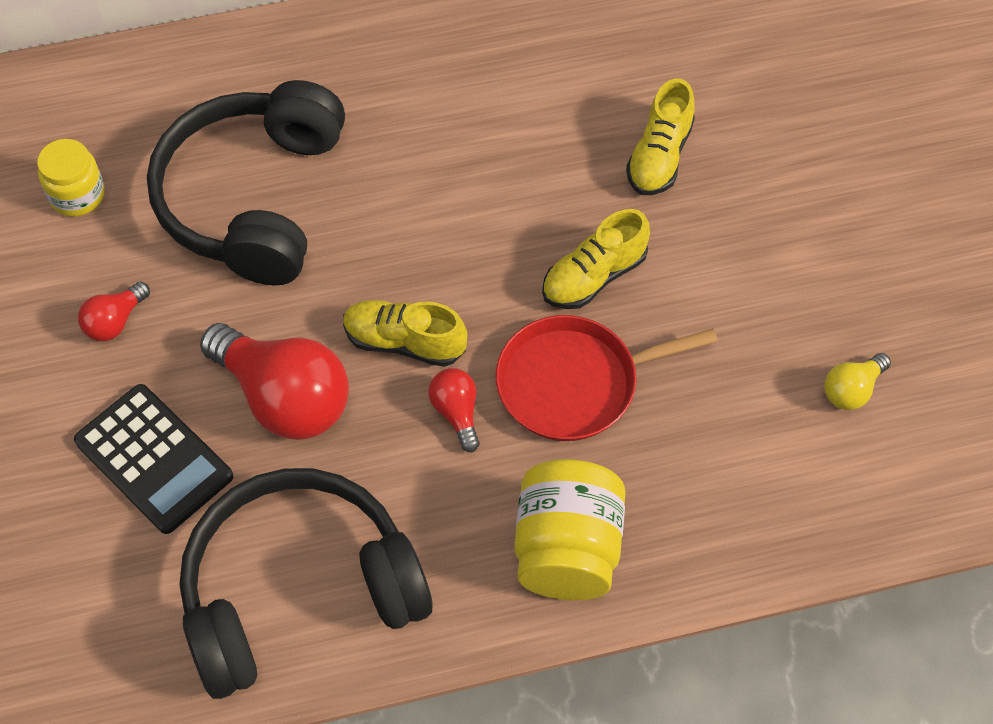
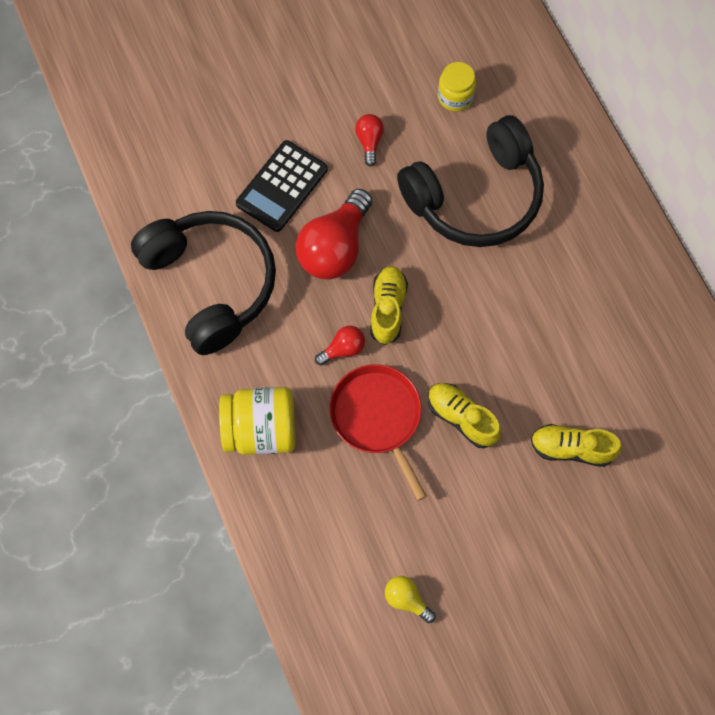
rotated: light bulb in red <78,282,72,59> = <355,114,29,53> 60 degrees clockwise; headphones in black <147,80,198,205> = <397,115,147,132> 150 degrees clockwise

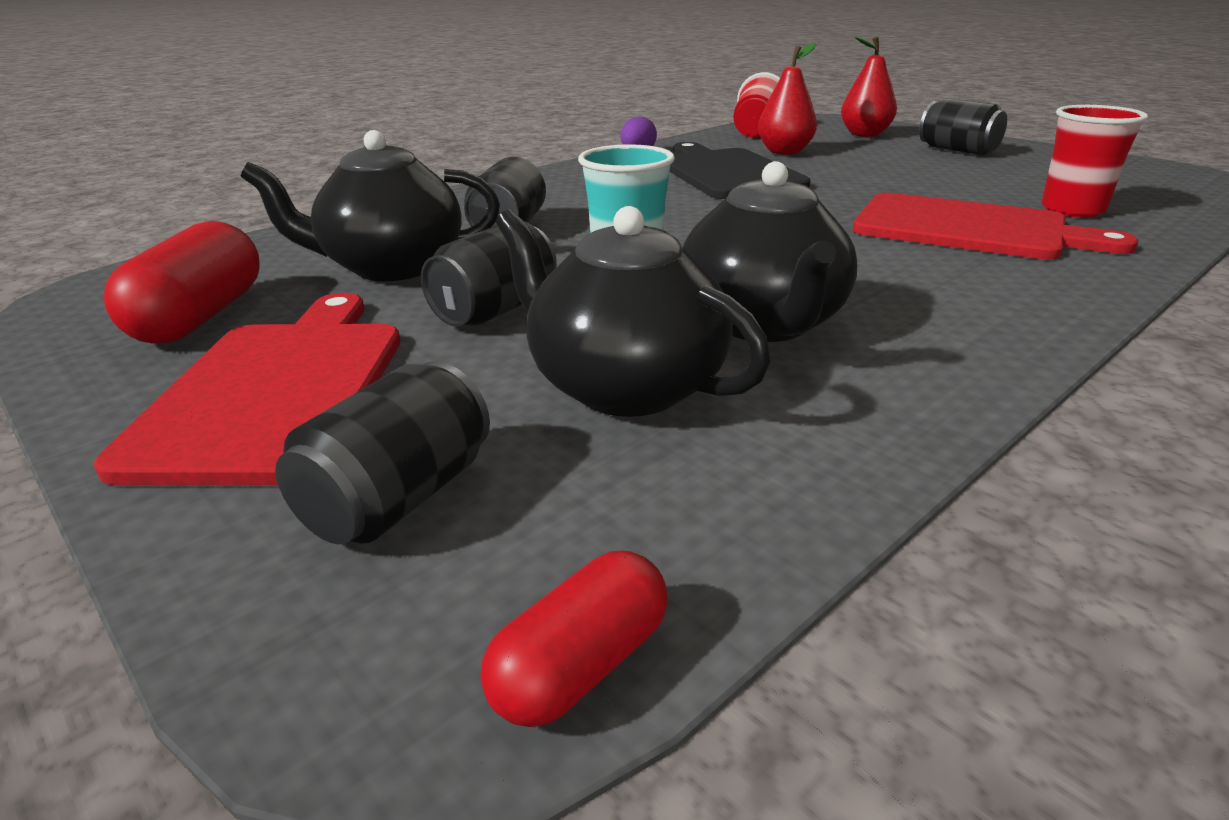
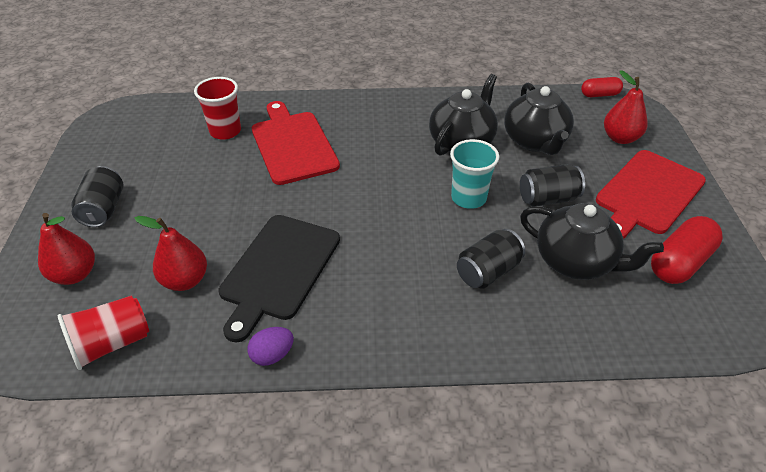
swapped: can in black <275,361,215,183> to pear in red <604,70,44,74>

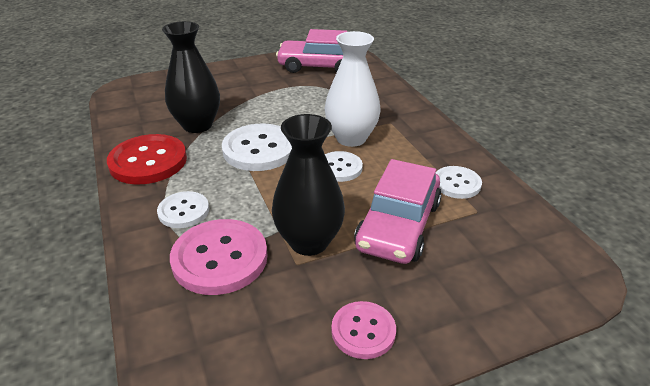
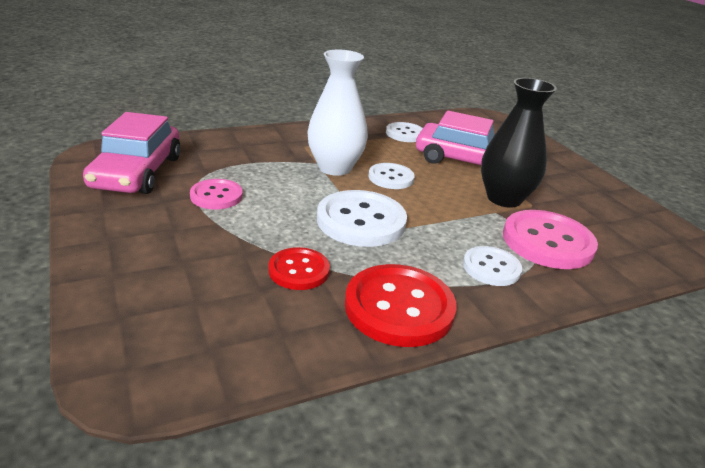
shifted: button in pink <331,301,65,58> to <190,179,53,30>
swapped: vase in black <162,21,58,112> to button in red <268,247,62,43>

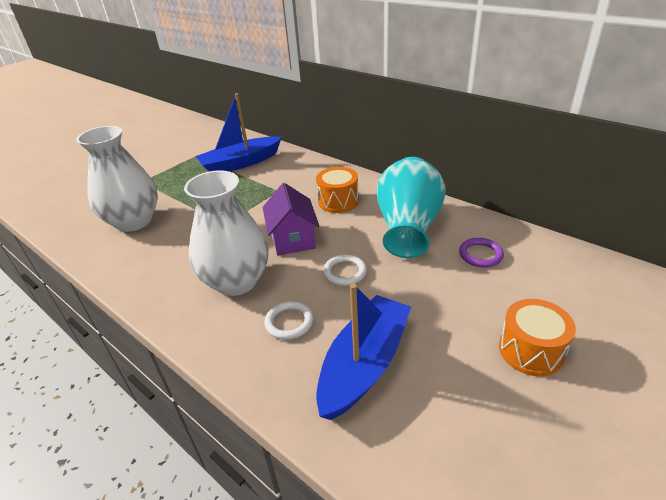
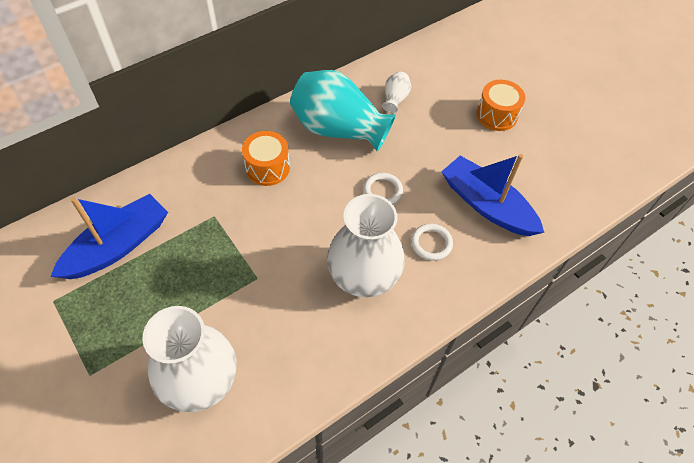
gone: house in purple <263,183,56,73>
swapped: ring in purple <459,238,45,29> to vase in white <382,72,29,41>
rotated: boat in blue <196,93,86,79> = <50,194,118,85> 120 degrees counterclockwise

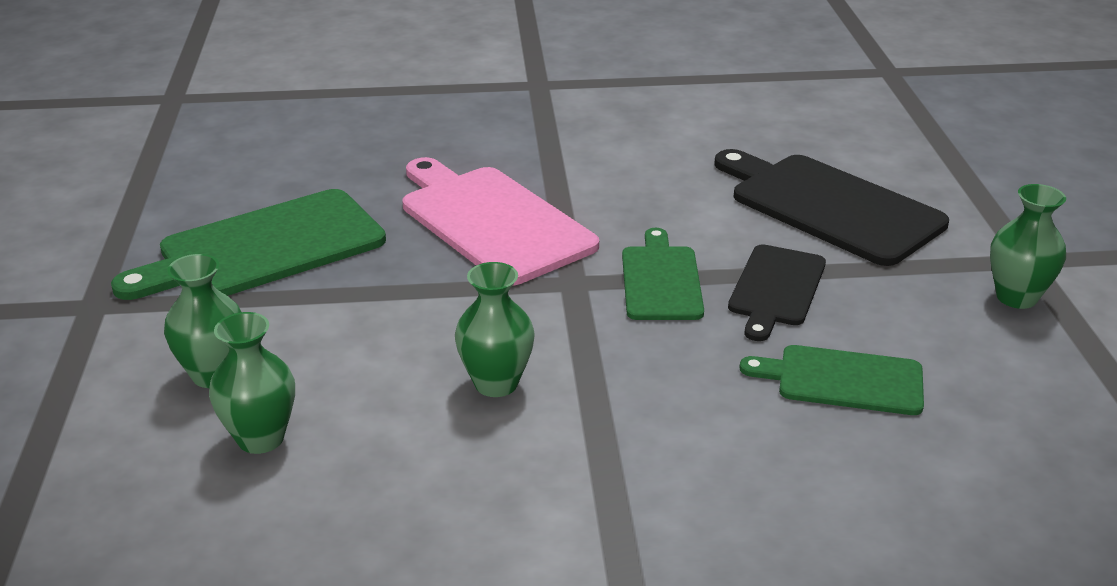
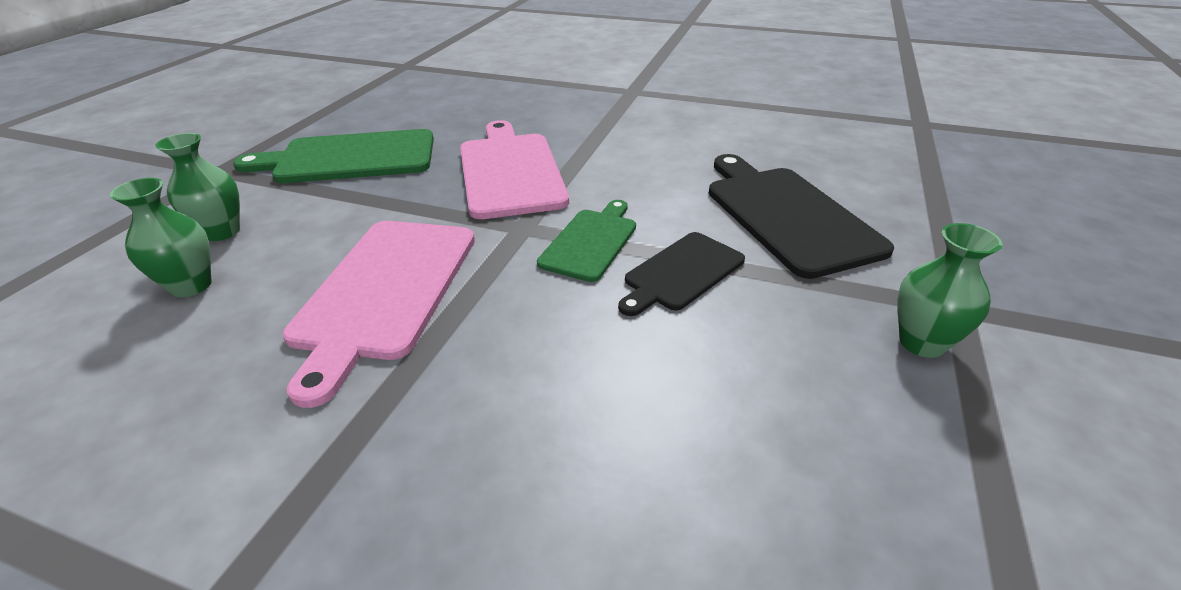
gone: cutting board in green <739,345,185,70>
swapped: vase in green <455,262,80,135> to cutting board in pink <282,221,193,187>

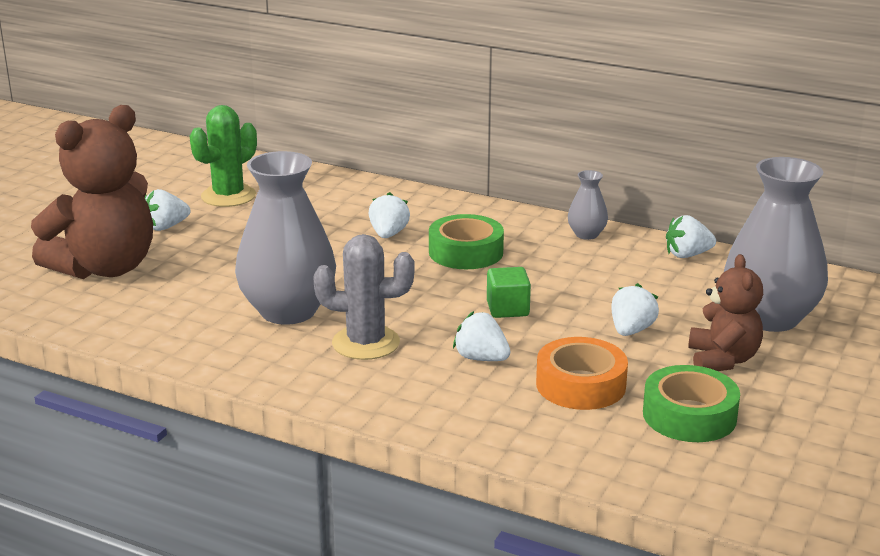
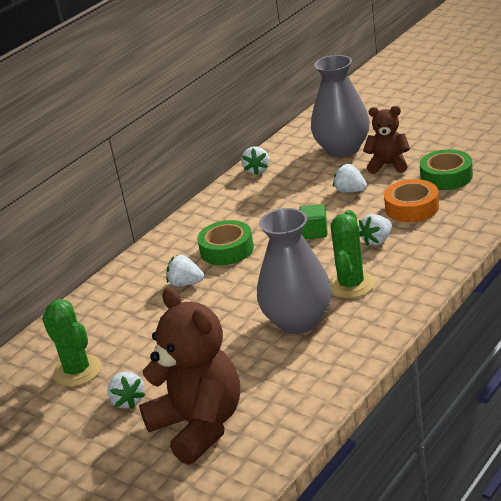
gone: vase in grey <568,170,40,70>
repainted: cactus in grey <313,234,102,126> to cactus in green <330,210,45,88>

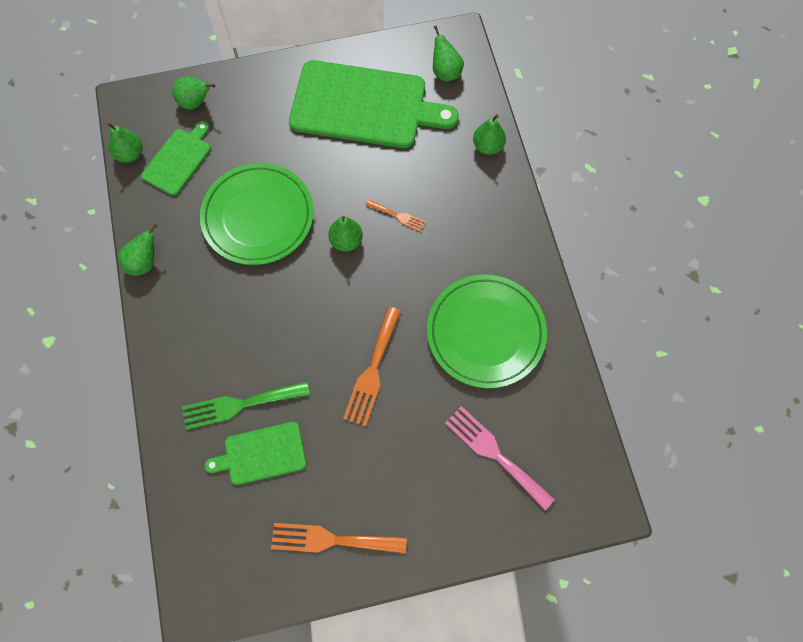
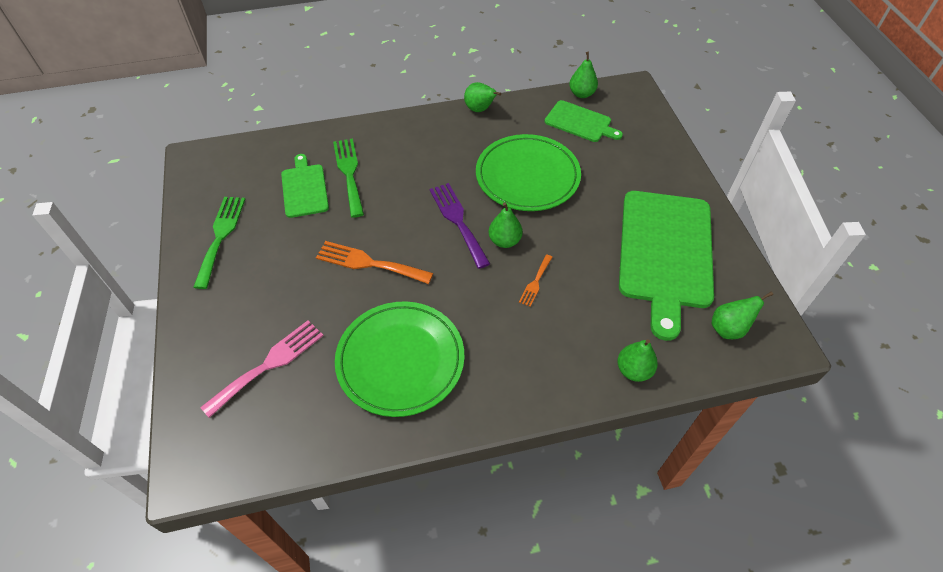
gone: pear in green <172,76,43,34>
new: fork in purple <430,183,60,86>
repainted: fork in orange <271,523,136,31> to fork in green <193,197,52,92>

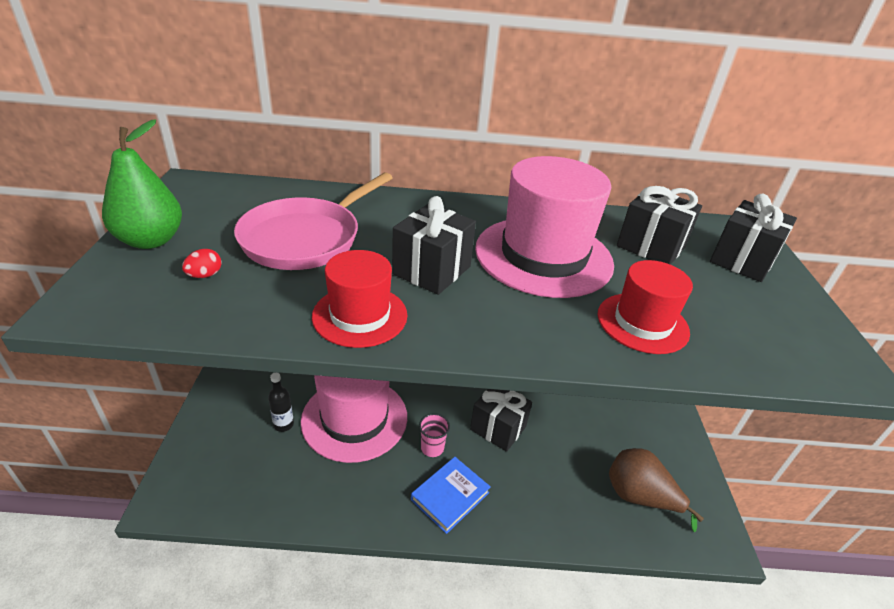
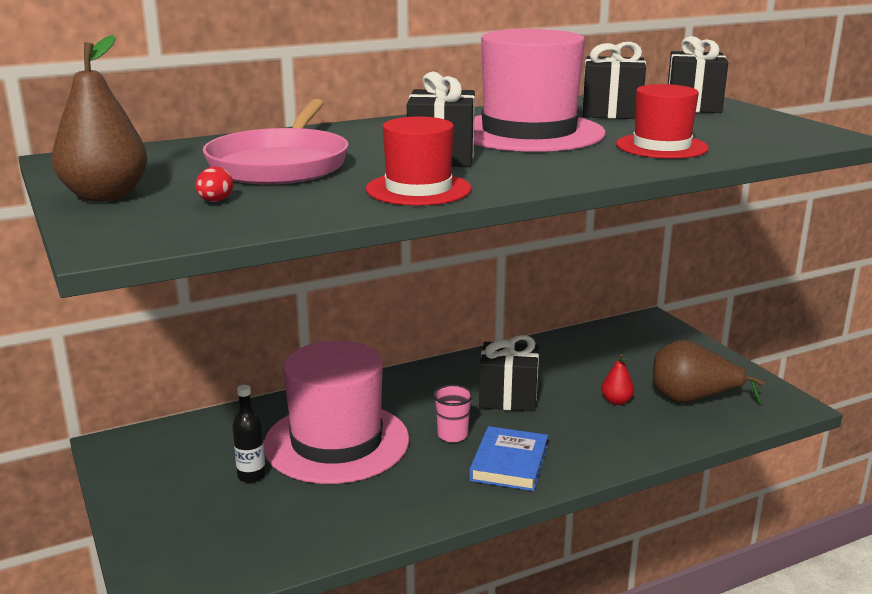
new: pear in red <602,354,32,51>
repainted: pear in green <102,119,80,130> to pear in brown <51,35,96,167>

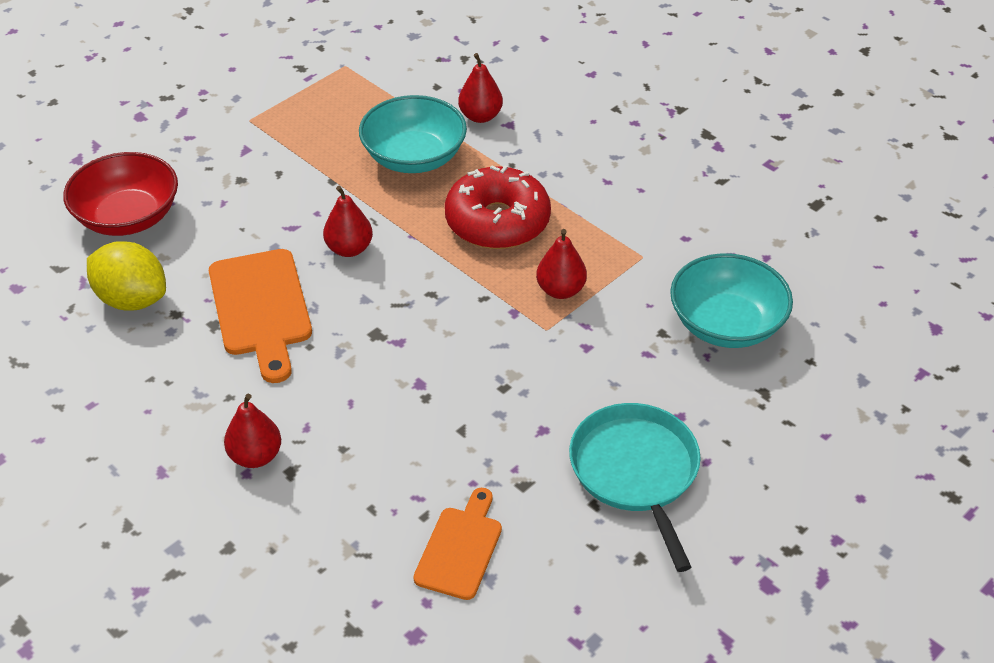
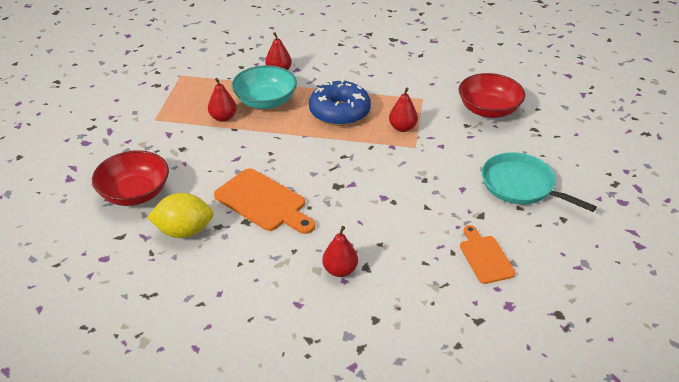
shifted: pear in red <323,186,50,71> to <208,78,29,44>
repainted: donut in red <445,165,106,84> to donut in blue <309,79,62,47>; bowl in turquoise <670,253,123,95> to bowl in red <459,73,66,45>

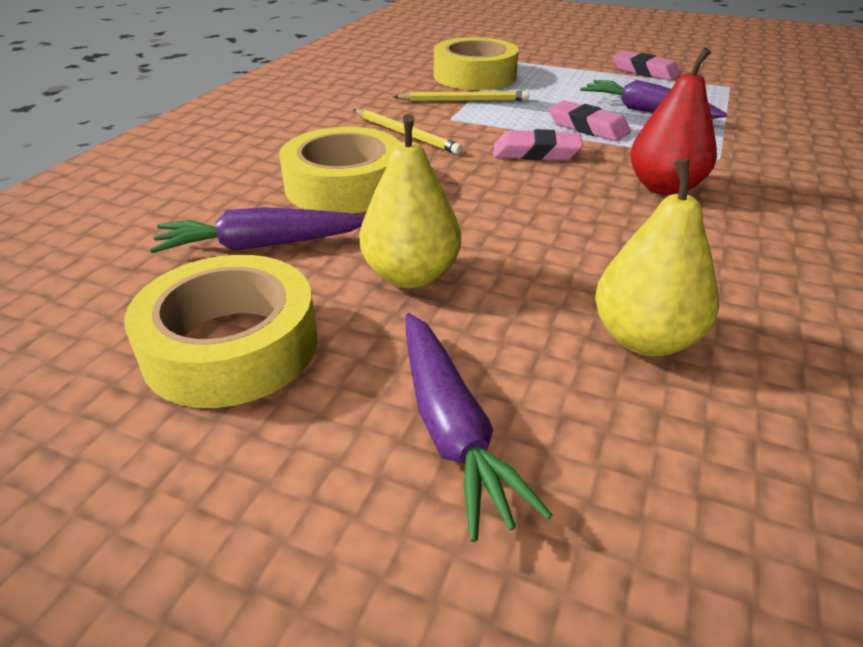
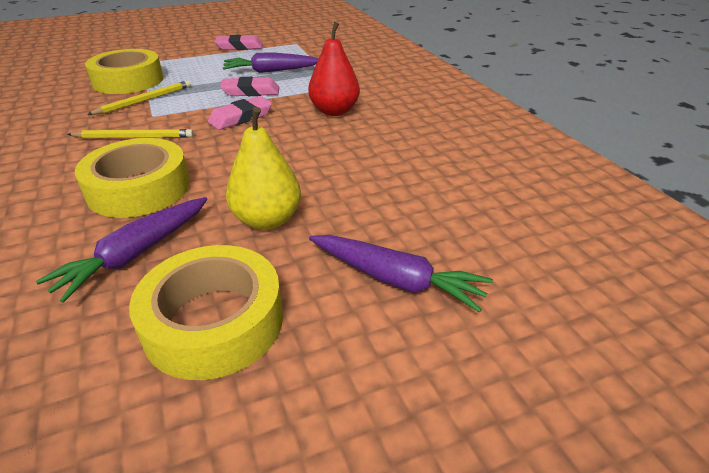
gone: pear in yellow <595,159,124,197>

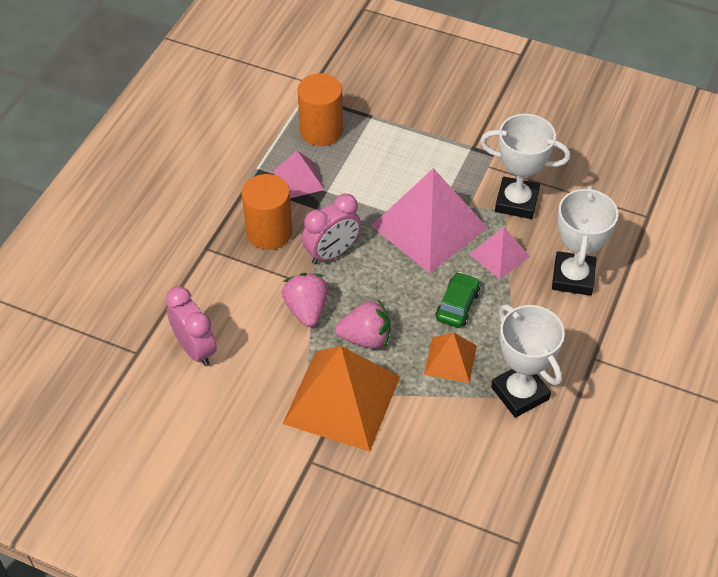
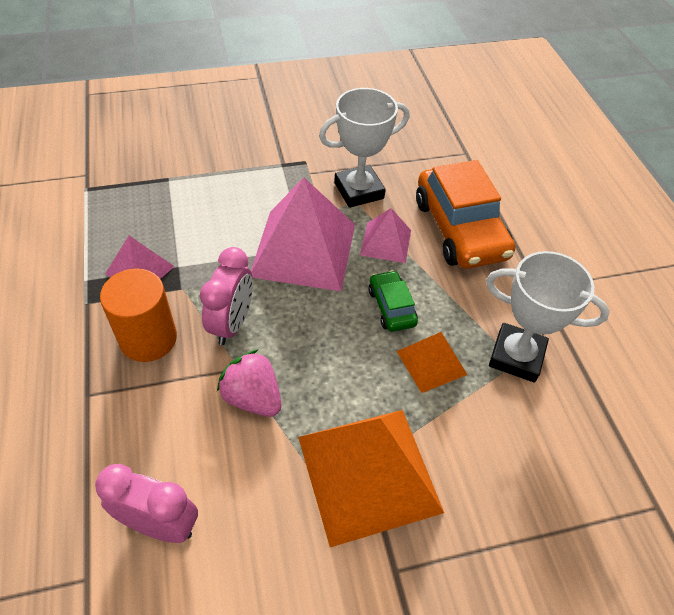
gone: cylinder in orange <298,73,45,73>; strawberry in pink <335,300,56,49>
swapped: trophy in white <552,186,66,110> to car in orange <416,160,99,109>

